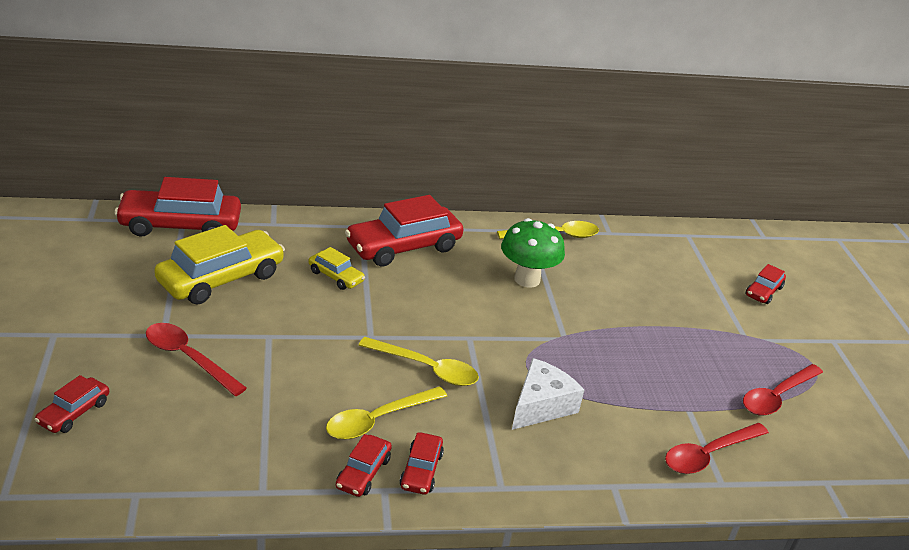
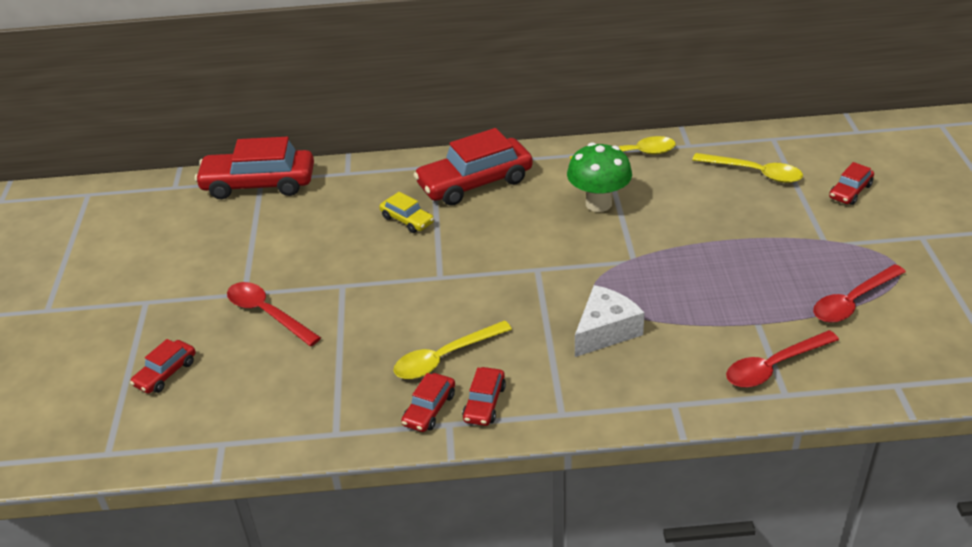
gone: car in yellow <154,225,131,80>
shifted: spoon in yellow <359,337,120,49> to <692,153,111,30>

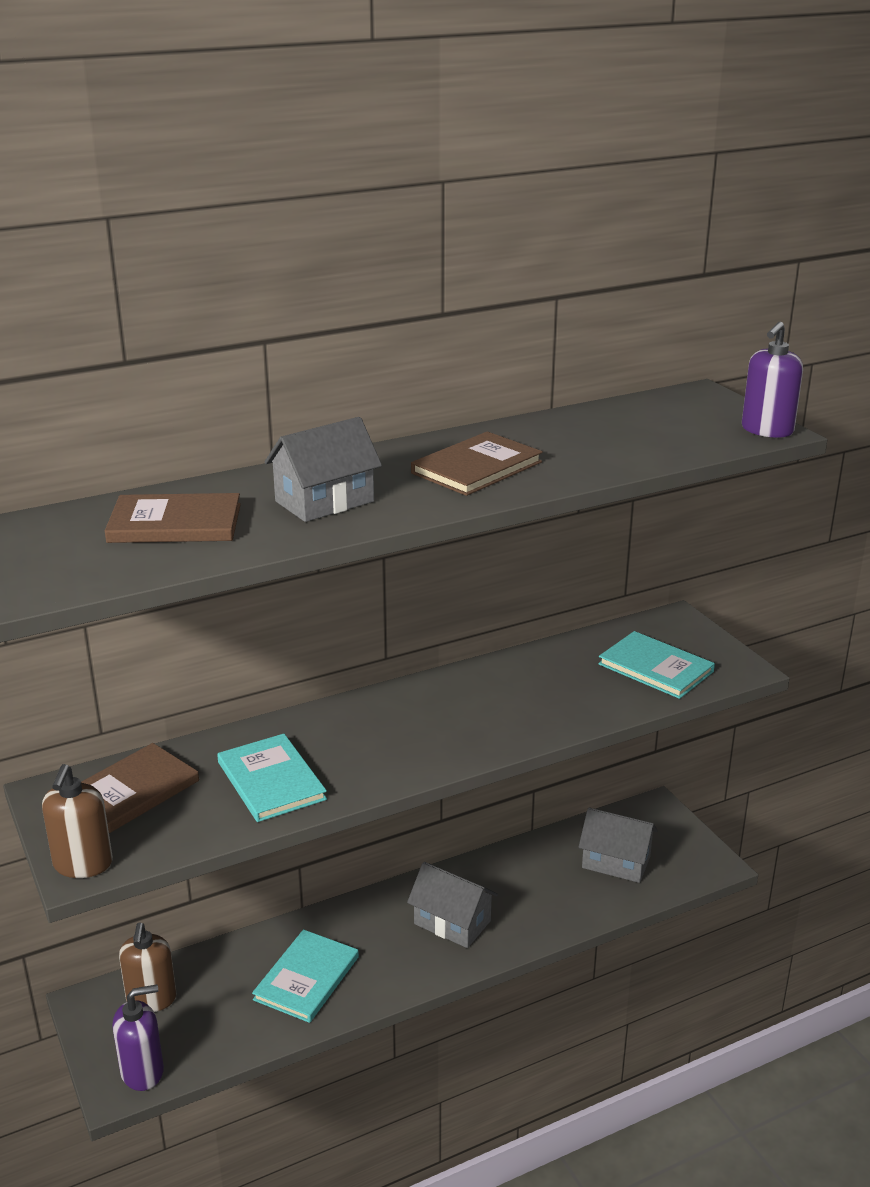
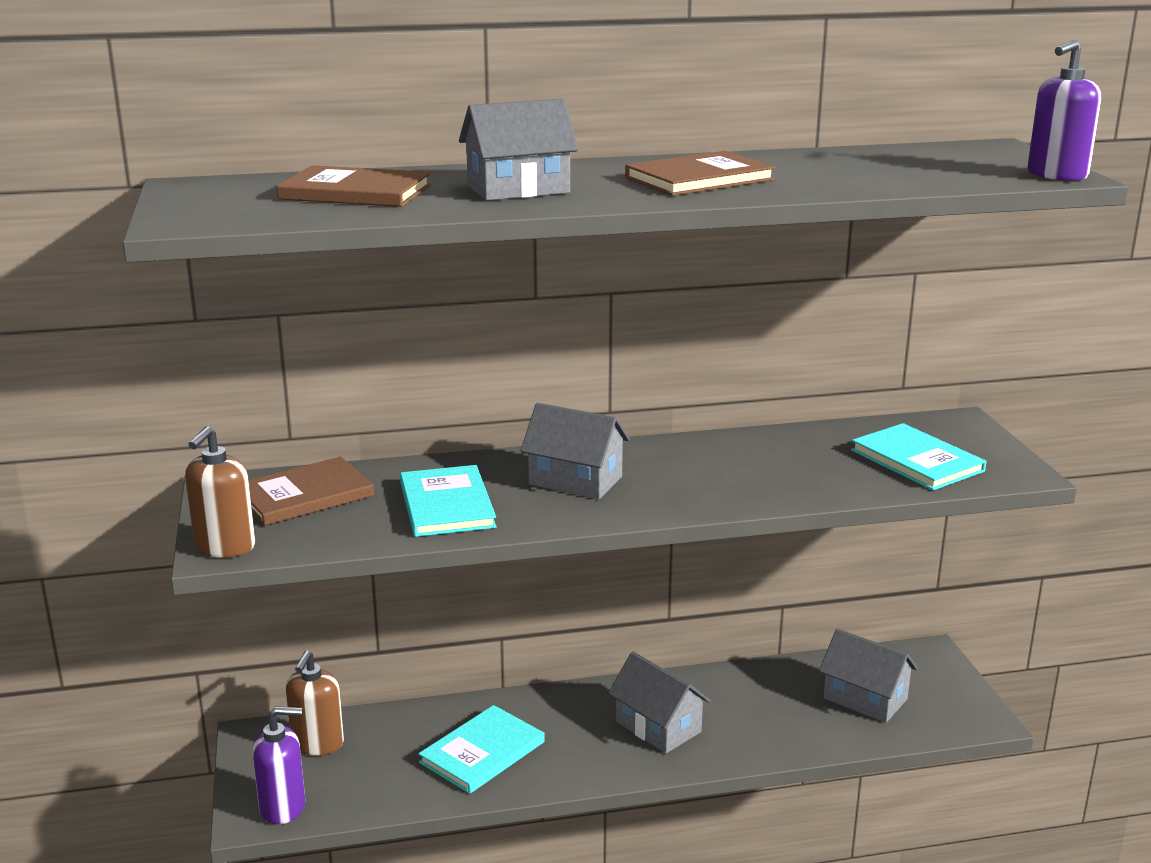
new: house in grey <520,403,110,96>

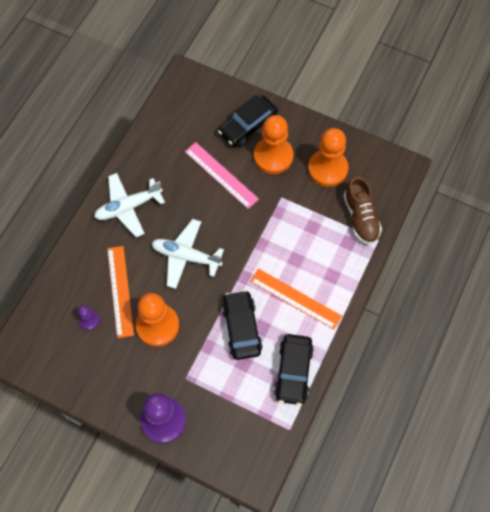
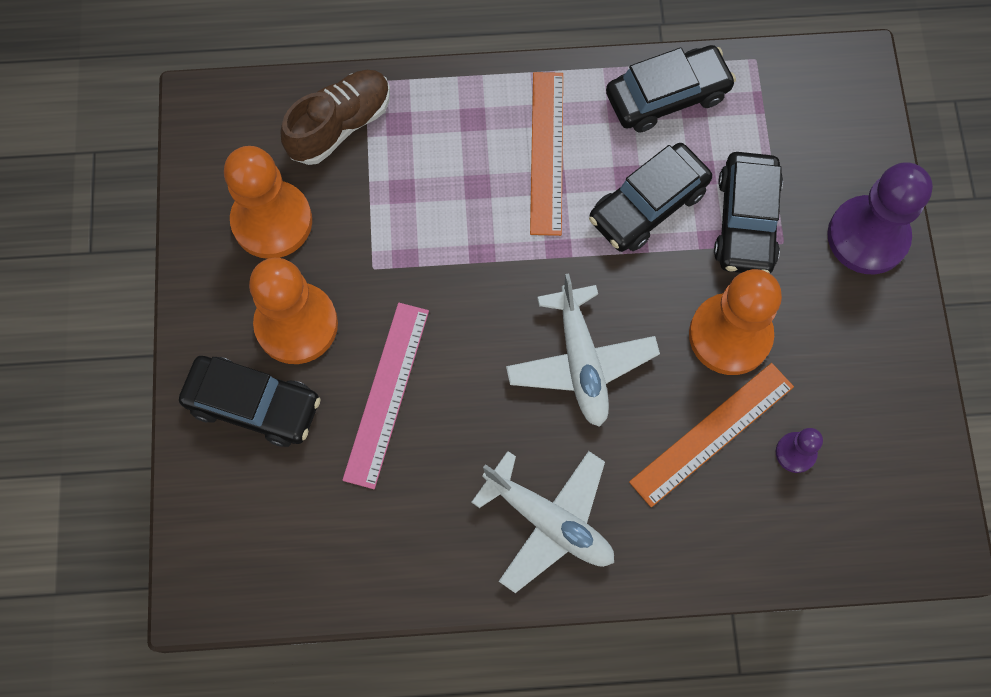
new: car in black <714,152,69,121>

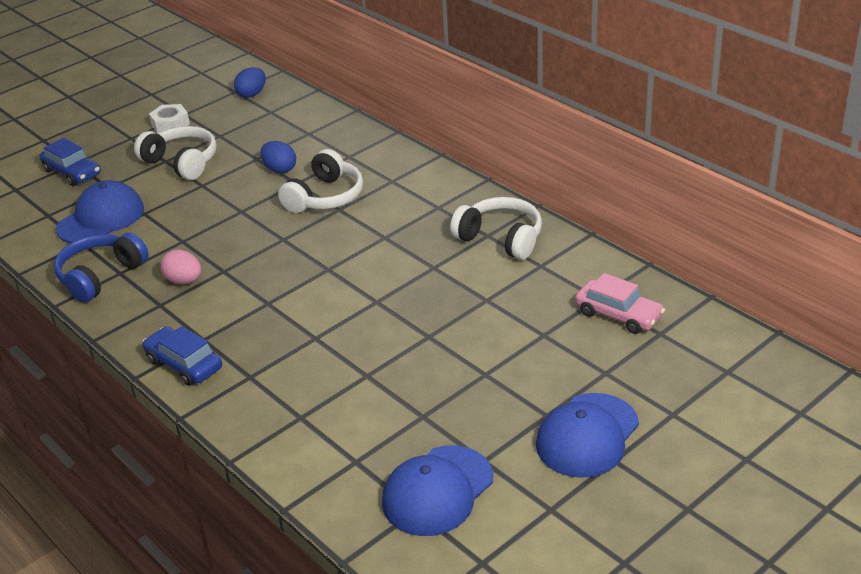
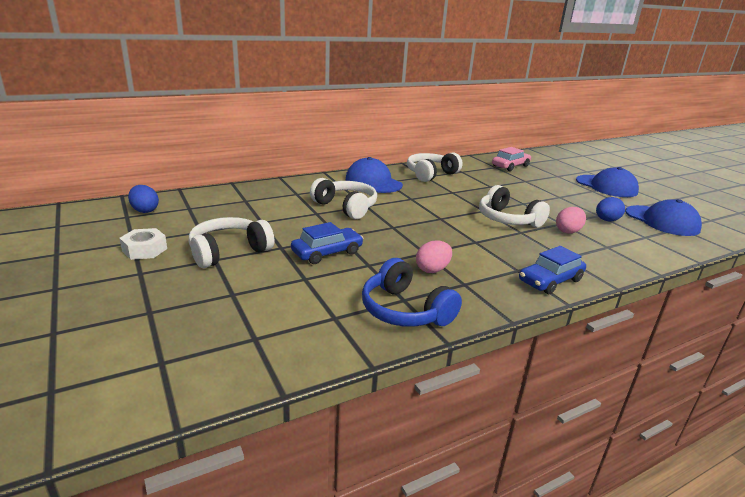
new: headphones in white <479,185,71,43>; egg in pink <556,207,30,27>
shifted: car in blue <39,138,62,48> to <291,222,73,42>; cap in blue <56,180,88,63> to <346,157,57,36>; egg in blue <260,141,36,32> to <596,197,29,24>

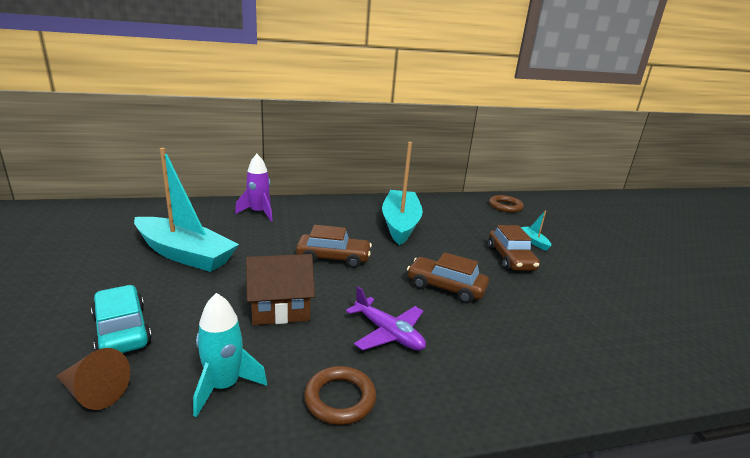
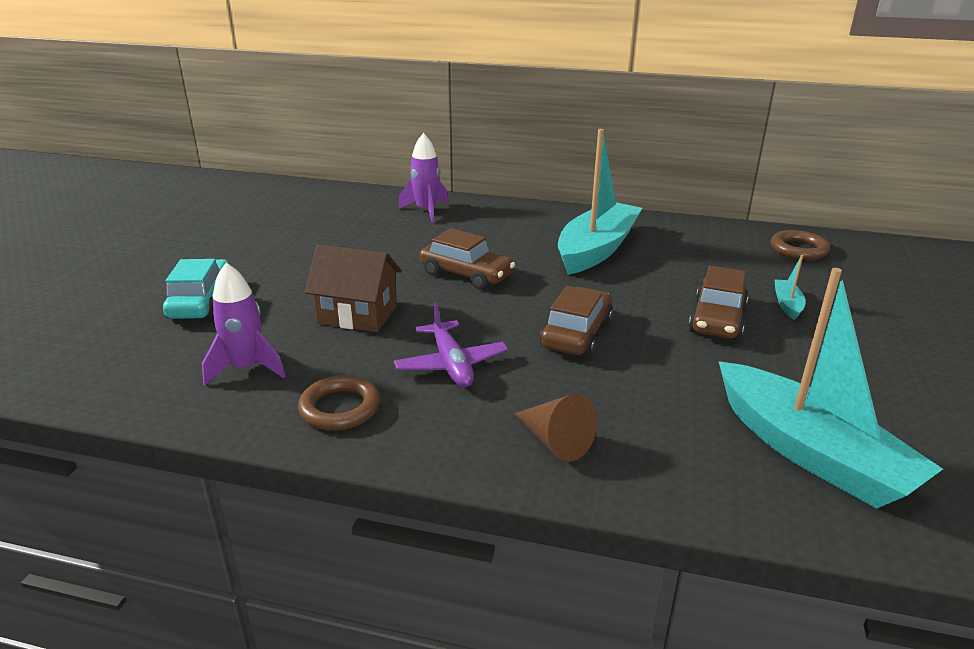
shifted: cone in brown <56,348,74,62> to <515,394,82,68>; boat in turquoise <134,148,105,124> to <719,268,224,241>
repainted: rocket in turquoise <193,293,74,124> to rocket in purple <202,263,84,123>
rotated: car in brown <407,252,82,52> = <540,286,73,71> 60 degrees clockwise

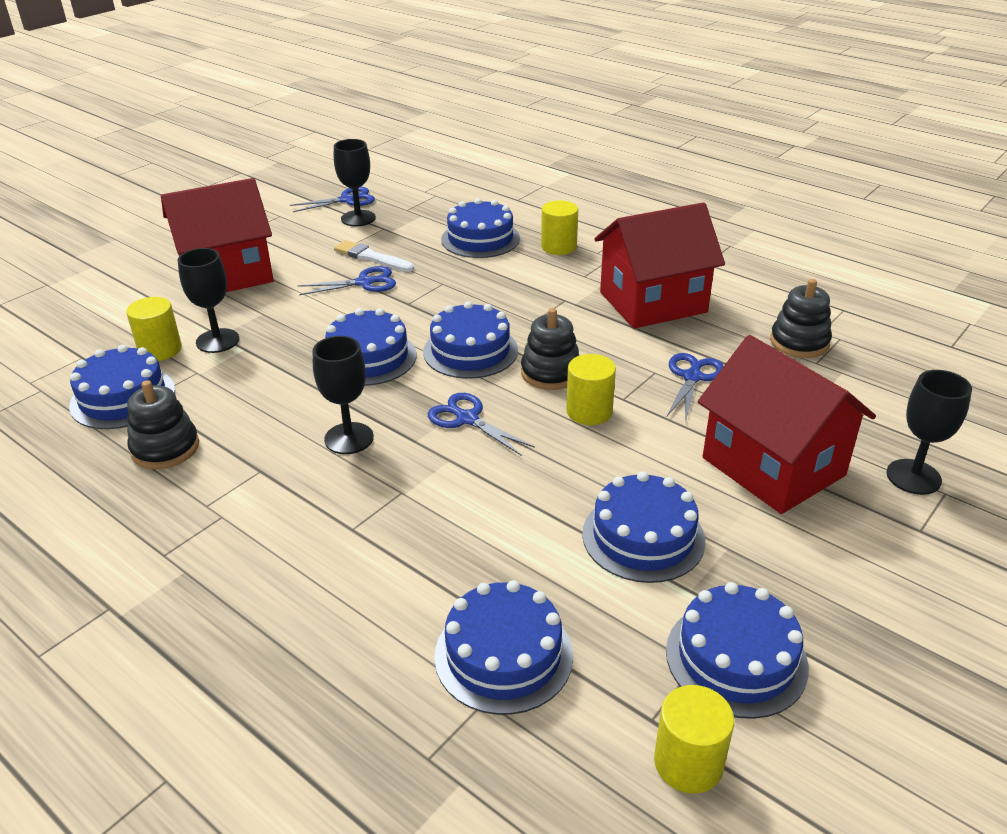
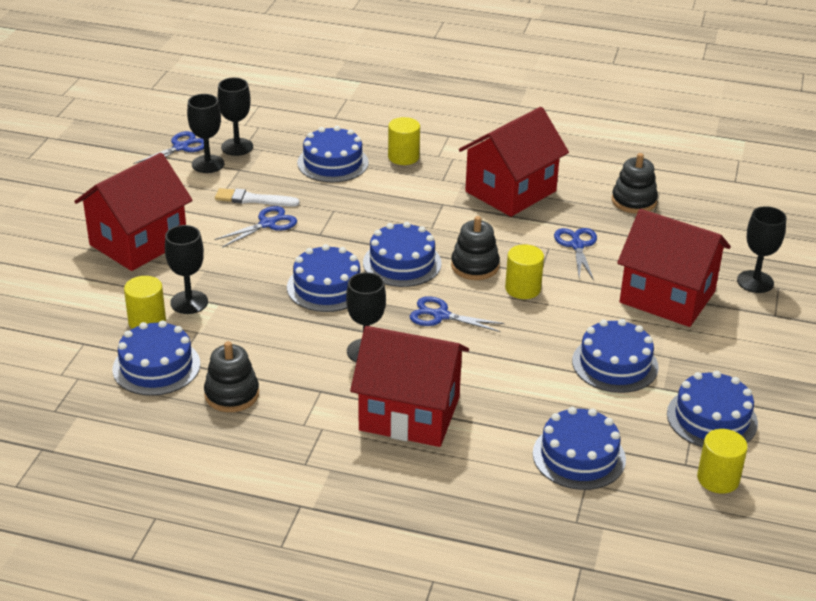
new: goblet in black <217,78,36,78>; house in red <350,326,119,121>

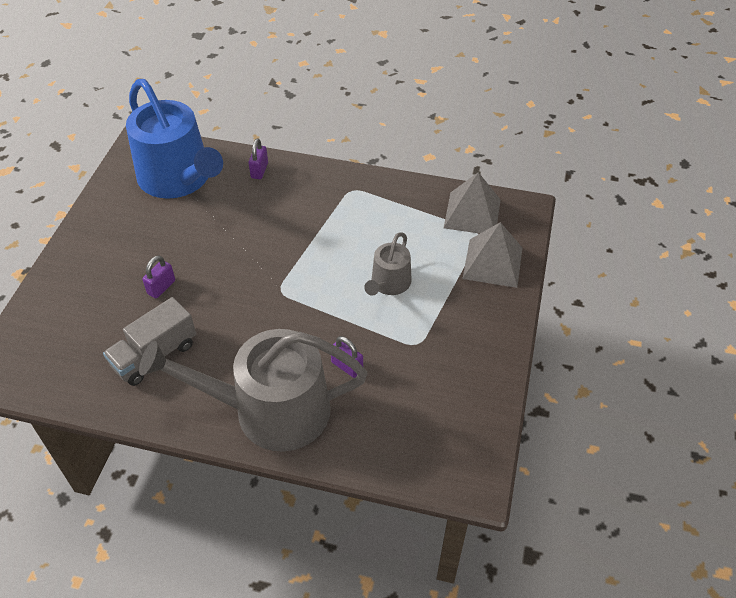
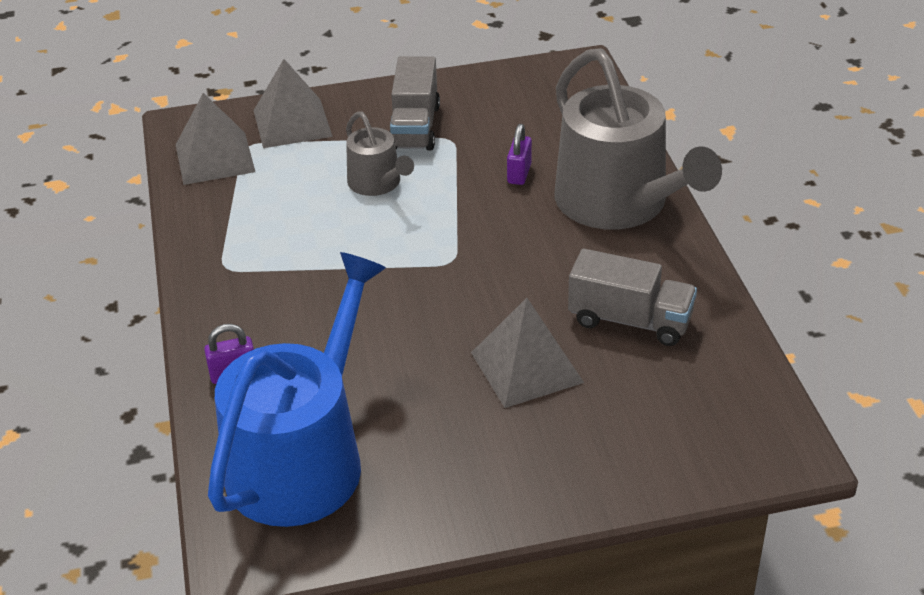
new: truck in grey <390,56,50,95>
swapped: padlock in purple <142,255,33,43> to pyramid in grey <471,298,113,110>
rotated: watering can in grey <364,232,47,63> = <346,111,68,85> 60 degrees clockwise

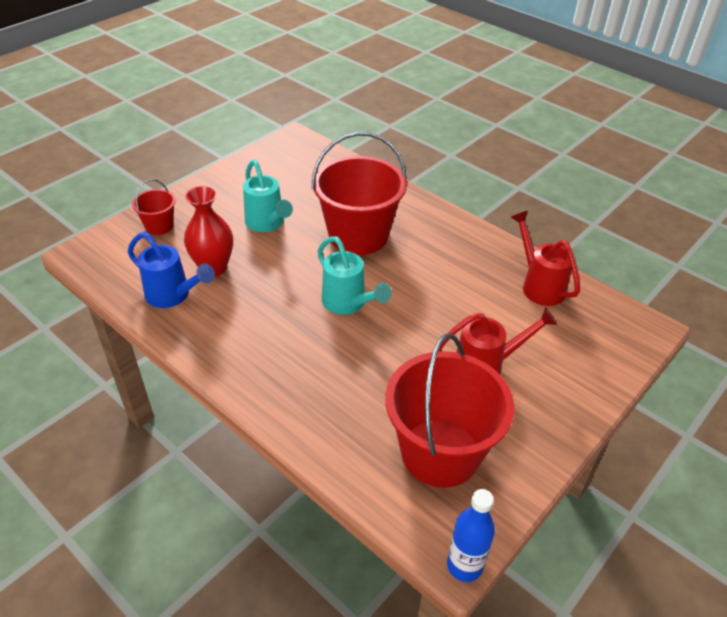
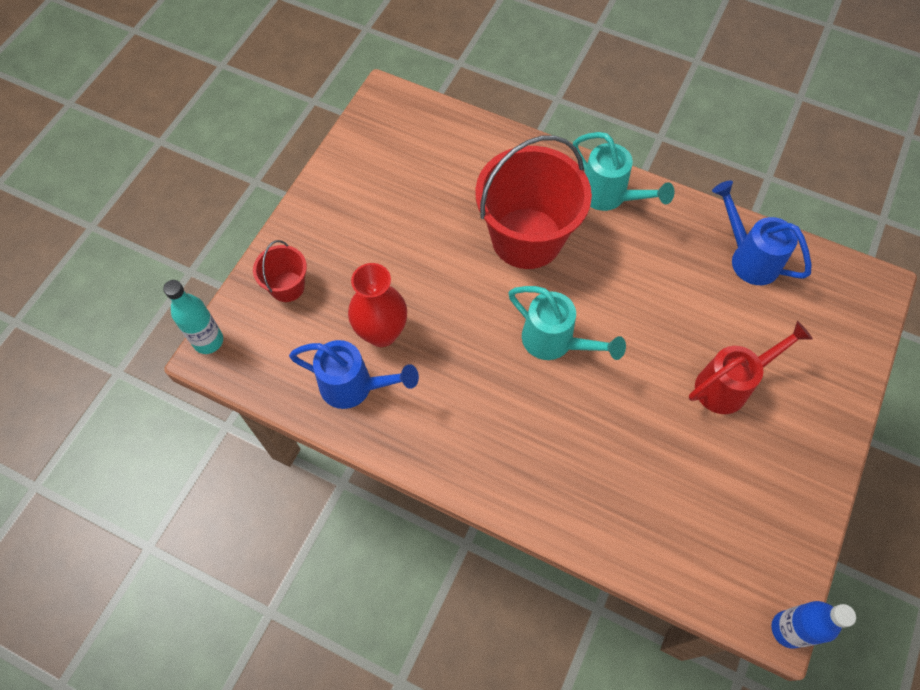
gone: bucket in red <385,333,130,155>
new: bottle in turquoise <163,280,60,74>
shifted: watering can in turquoise <243,160,50,72> to <573,132,102,79>
repainted: watering can in red <511,211,69,95> to watering can in blue <712,180,100,105>

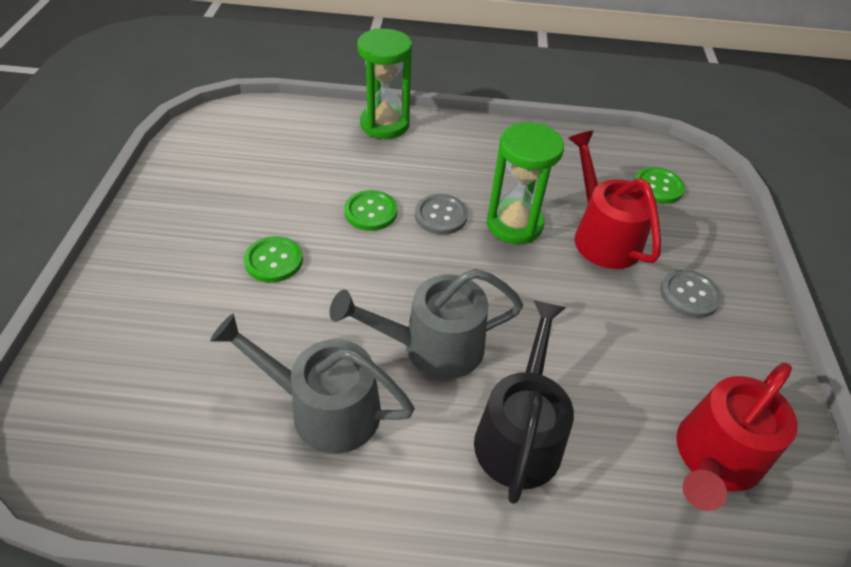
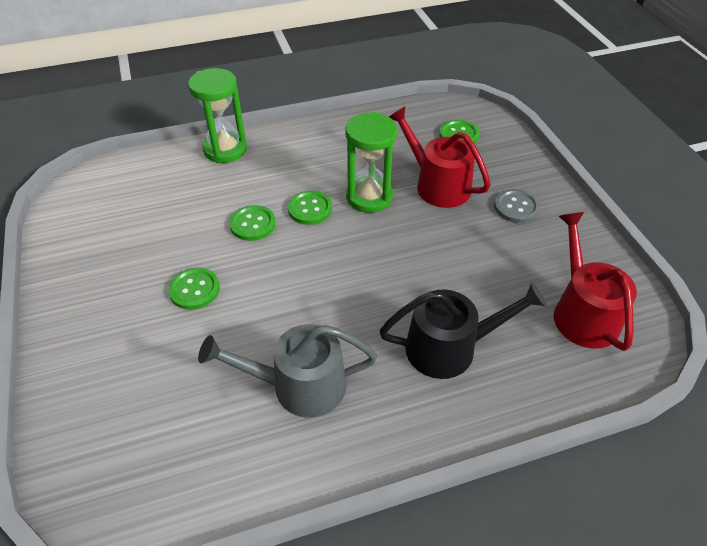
gone: watering can in grey <330,269,193,110>
repainted: button in grey <415,194,53,41> to button in green <288,190,44,35>
rotated: watering can in black <474,300,100,204> = <379,283,168,96> 90 degrees clockwise; watering can in red <676,363,122,148> = <554,212,83,139> 150 degrees clockwise

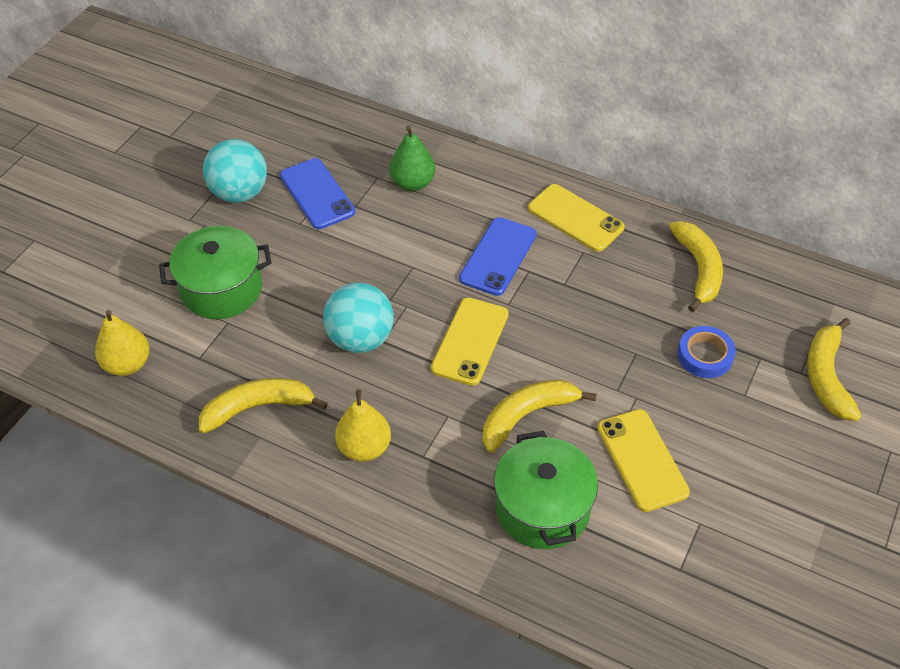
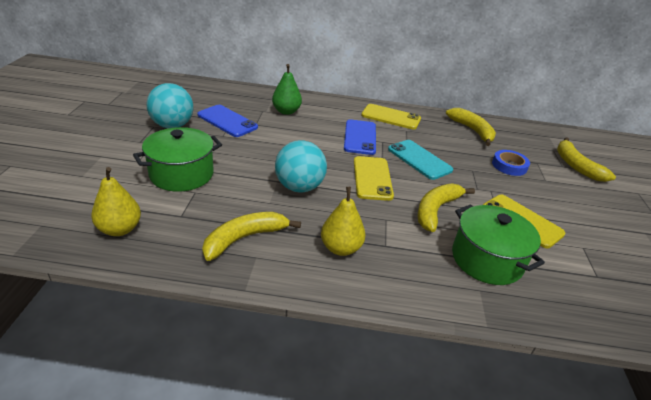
new: phone in turquoise <388,140,65,40>

